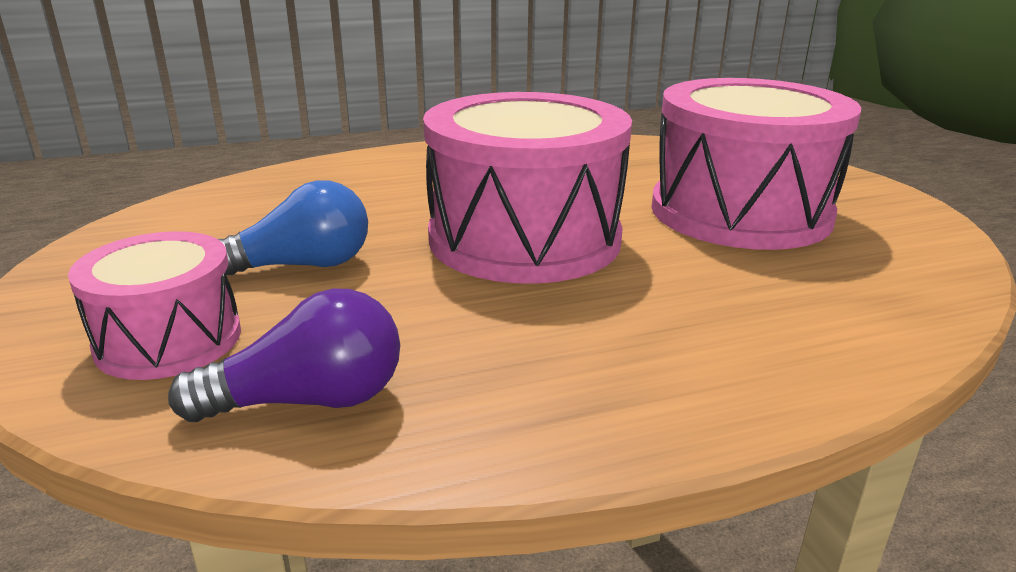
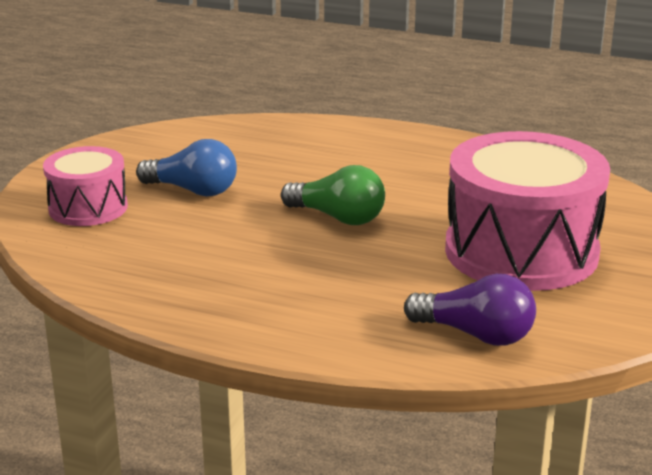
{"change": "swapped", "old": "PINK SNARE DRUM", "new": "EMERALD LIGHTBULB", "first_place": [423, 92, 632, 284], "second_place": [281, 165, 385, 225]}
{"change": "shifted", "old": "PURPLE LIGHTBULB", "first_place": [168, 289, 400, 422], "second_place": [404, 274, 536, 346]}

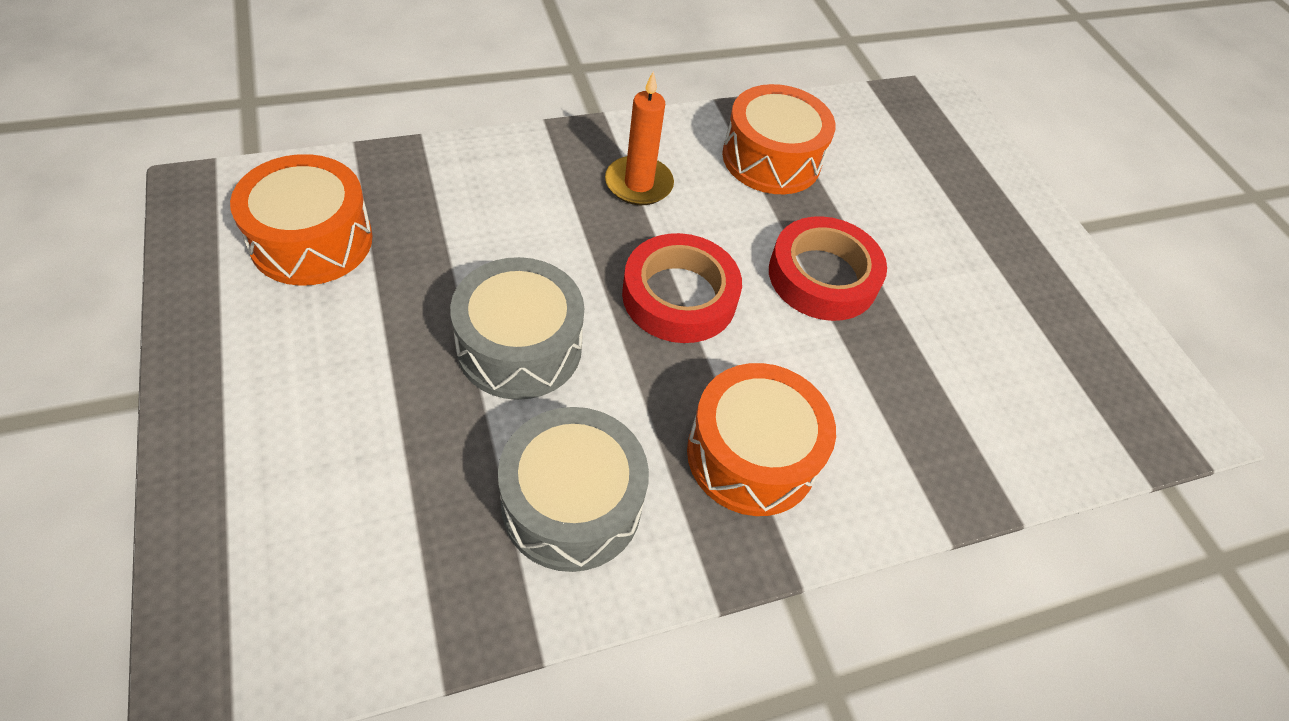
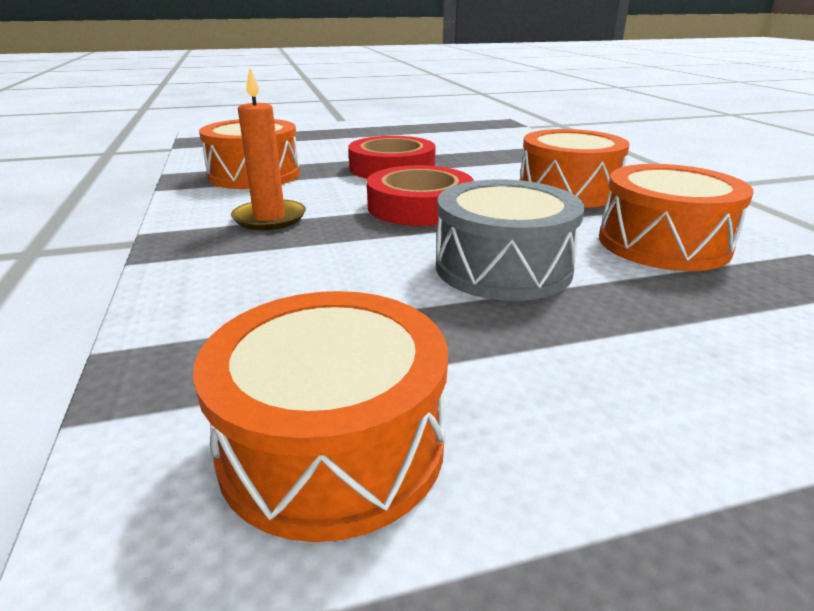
{"change": "repainted", "old": "ASH-GREY SNARE DRUM", "new": "ORANGE SNARE DRUM", "first_place": [498, 407, 649, 572], "second_place": [599, 164, 754, 271]}

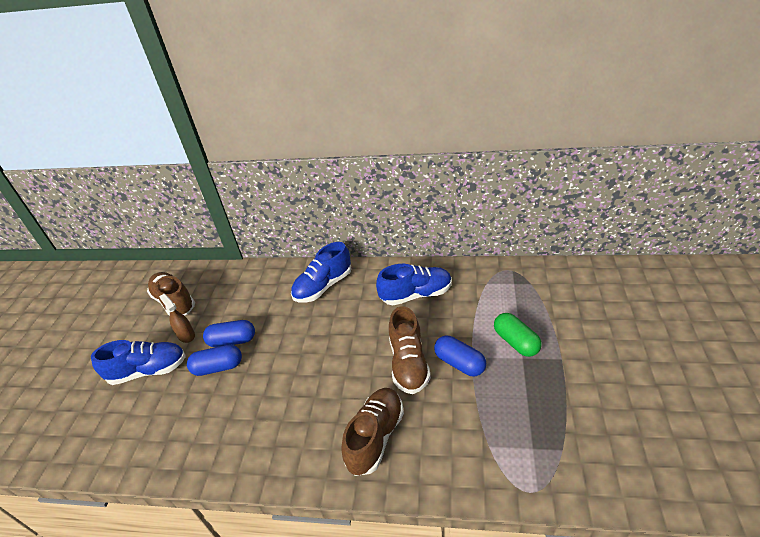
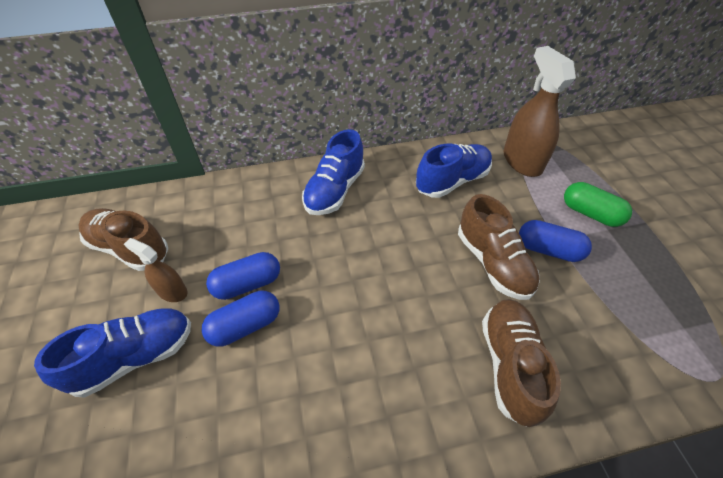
{"change": "new", "new": "RUSSET SPRAY CLEANER", "second_place": [504, 46, 576, 177]}

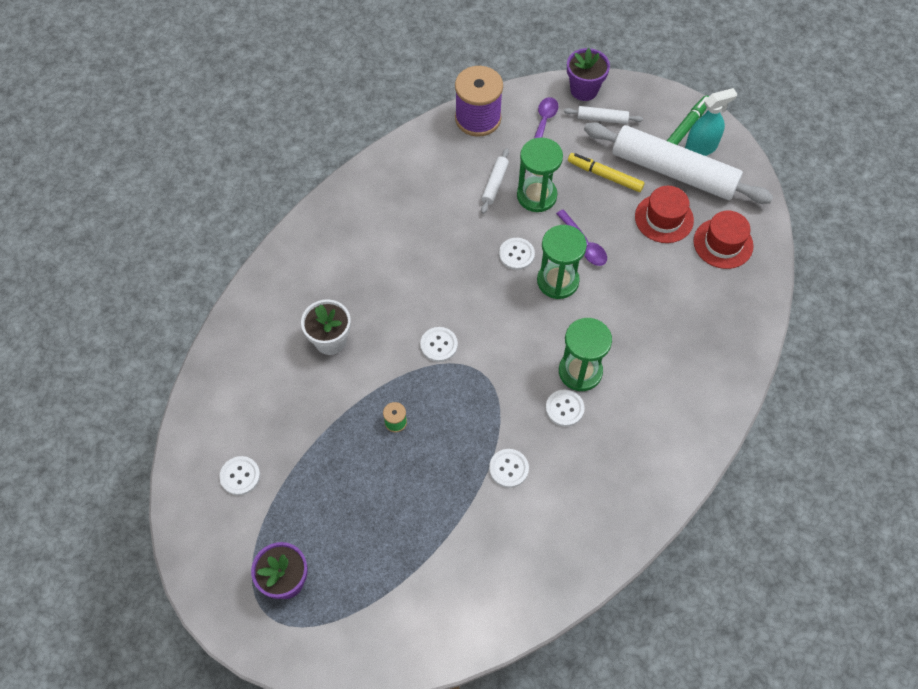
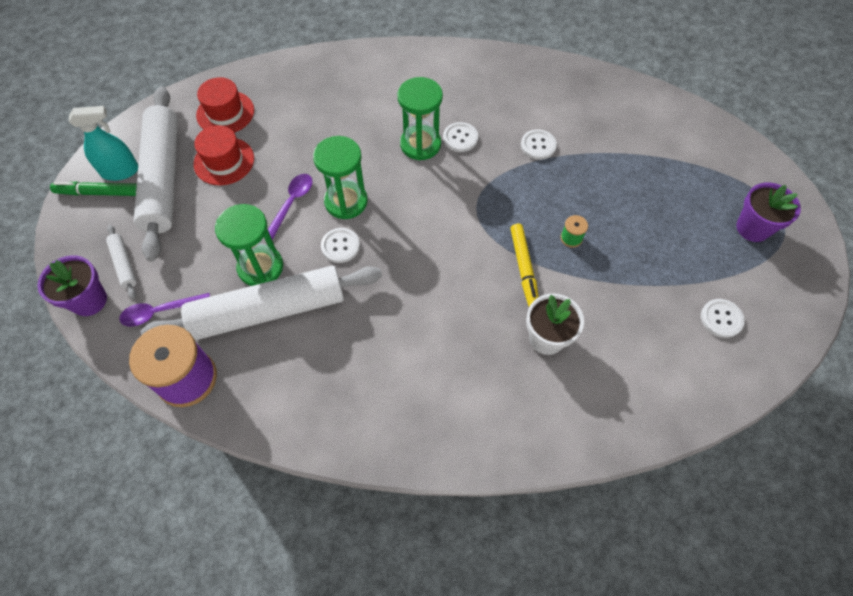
{"change": "rotated", "old": "TURQUOISE SPRAY CLEANER", "first_place": [685, 88, 737, 156], "second_place": [69, 106, 138, 181], "degrees": 135}
{"change": "scaled", "old": "WHITE ROLLING PIN", "first_place": [481, 148, 509, 214], "second_place": [141, 266, 382, 340], "factor": 2.43}
{"change": "shifted", "old": "GOLDEN MARKER", "first_place": [568, 153, 645, 192], "second_place": [510, 224, 539, 307]}
{"change": "gone", "old": "WHITE BUTTON", "first_place": [420, 327, 458, 362]}

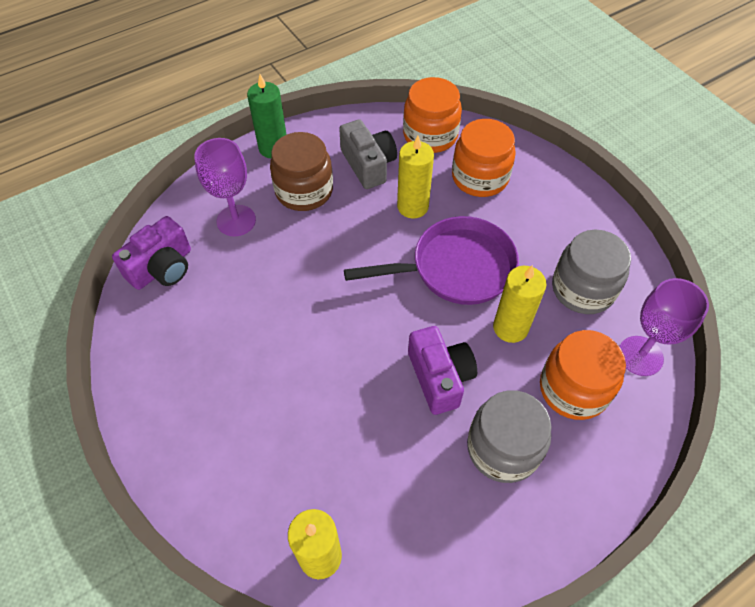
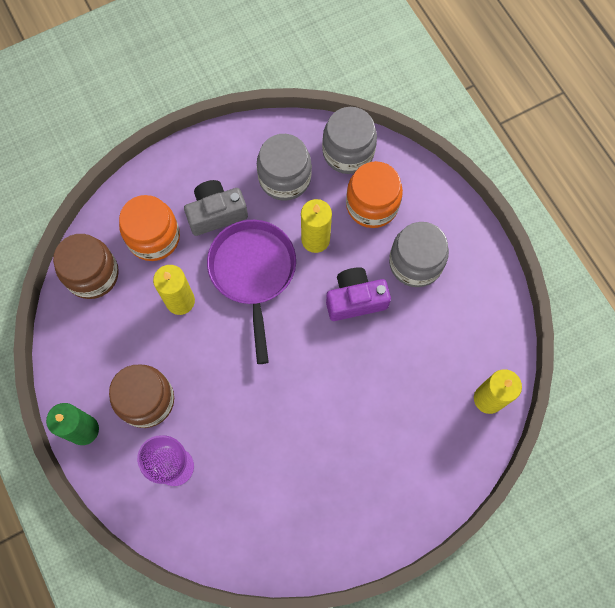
{"change": "repainted", "old": "ORANGE JAM JAR", "new": "RUSSET JAM JAR", "first_place": [403, 77, 462, 153], "second_place": [53, 234, 119, 299]}
{"change": "shifted", "old": "ASH-GREY CAMERA", "first_place": [339, 119, 397, 189], "second_place": [184, 180, 248, 236]}
{"change": "gone", "old": "PURPLE CAMERA", "first_place": [112, 216, 191, 290]}
{"change": "swapped", "old": "PURPLE WINE GLASS", "new": "ASH-GREY JAM JAR", "first_place": [619, 278, 709, 376], "second_place": [322, 107, 377, 174]}

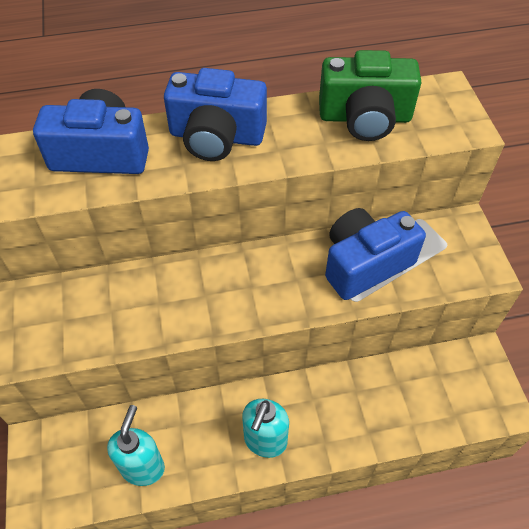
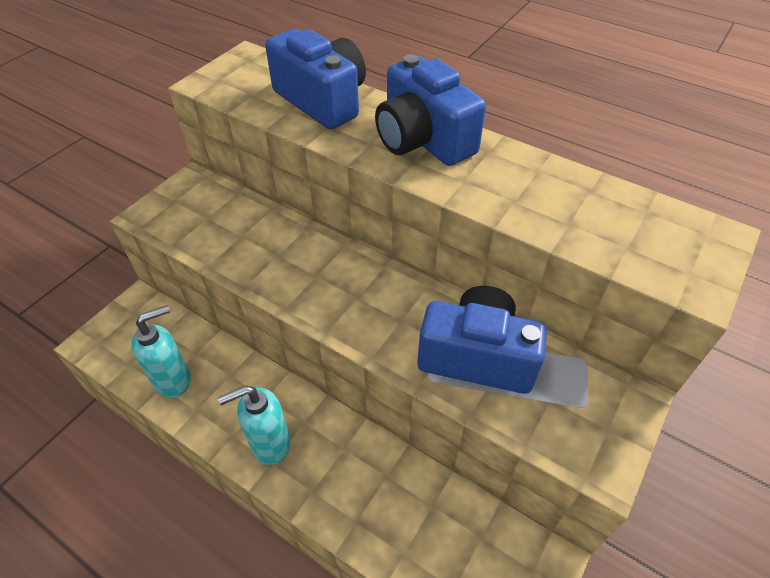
{"change": "gone", "old": "EMERALD CAMERA", "first_place": [319, 50, 421, 141]}

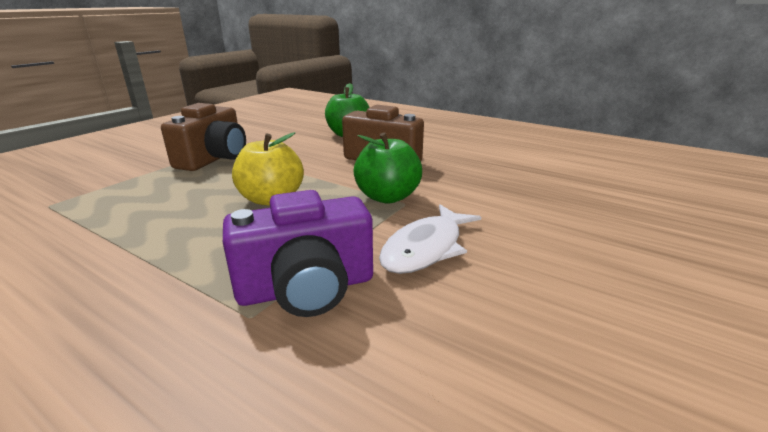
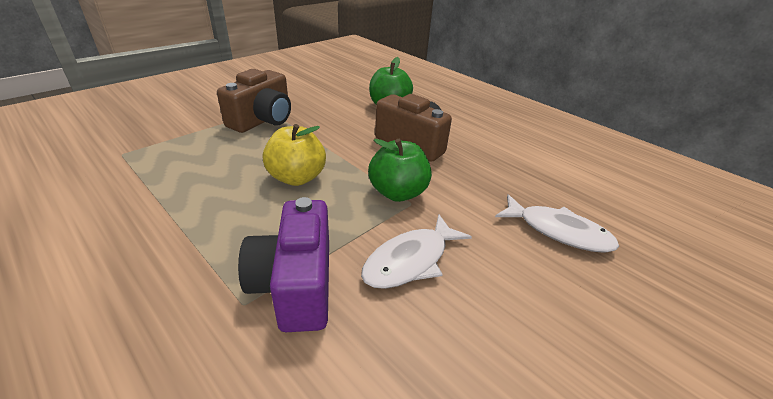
{"change": "rotated", "old": "PURPLE CAMERA", "first_place": [223, 190, 373, 317], "second_place": [238, 197, 329, 332], "degrees": 90}
{"change": "new", "new": "WHITE FISH", "second_place": [495, 194, 619, 253]}

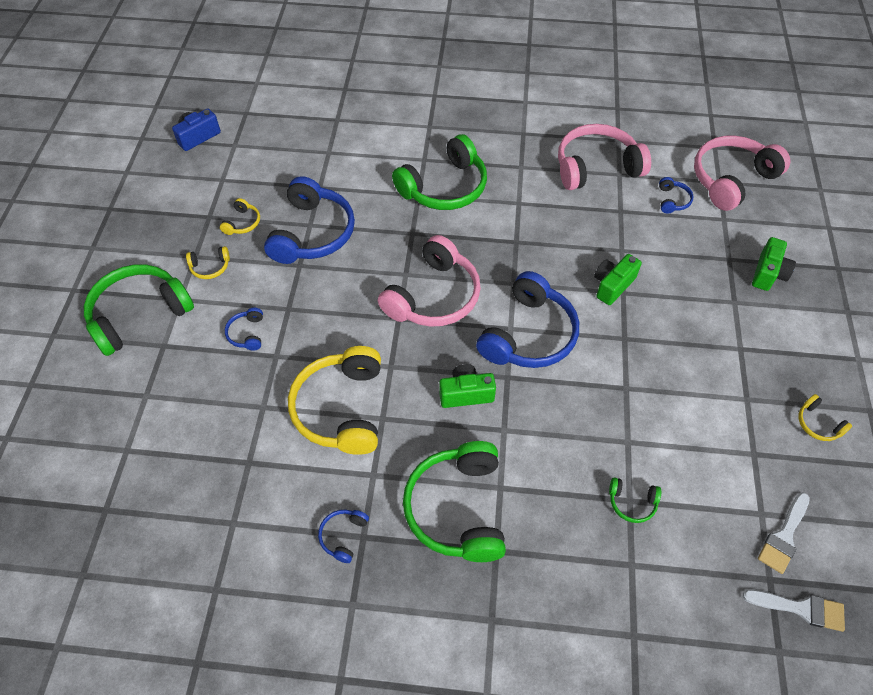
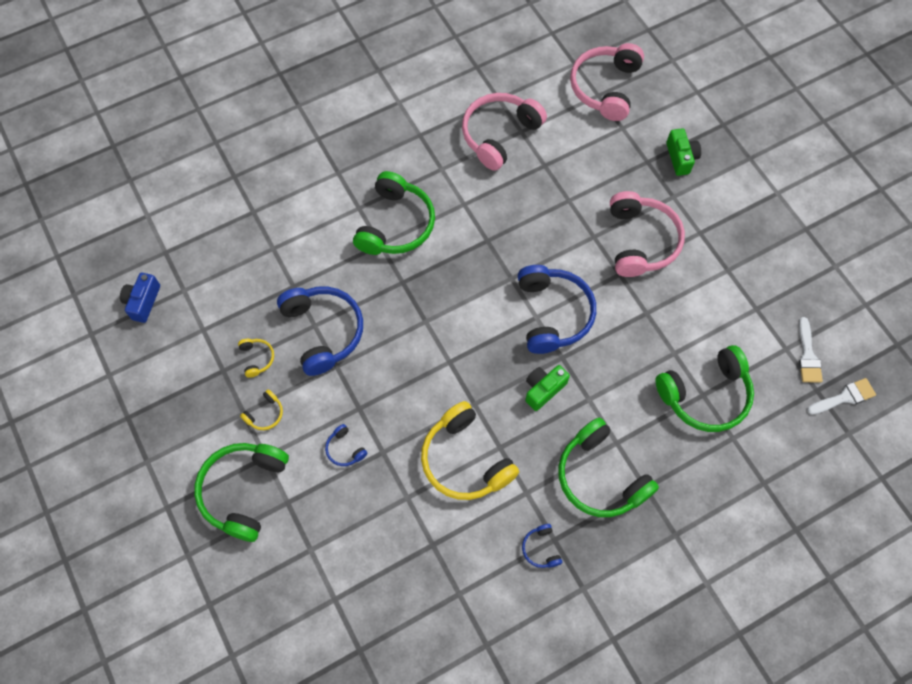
{"change": "gone", "old": "COBALT HEADPHONES", "first_place": [659, 177, 693, 213]}
{"change": "shifted", "old": "PINK HEADPHONES", "first_place": [378, 235, 481, 327], "second_place": [610, 191, 685, 277]}
{"change": "gone", "old": "EMERALD CAMERA", "first_place": [594, 254, 642, 305]}
{"change": "gone", "old": "GOLDEN HEADPHONES", "first_place": [798, 394, 852, 441]}
{"change": "scaled", "old": "EMERALD HEADPHONES", "first_place": [609, 477, 661, 523], "second_place": [656, 345, 754, 432], "factor": 2.3}

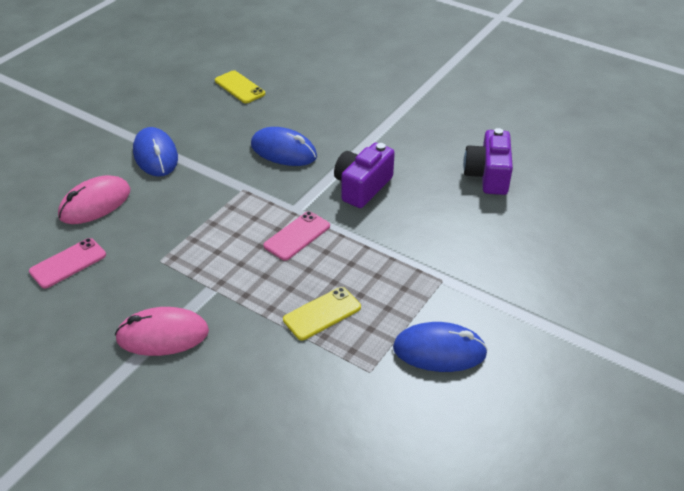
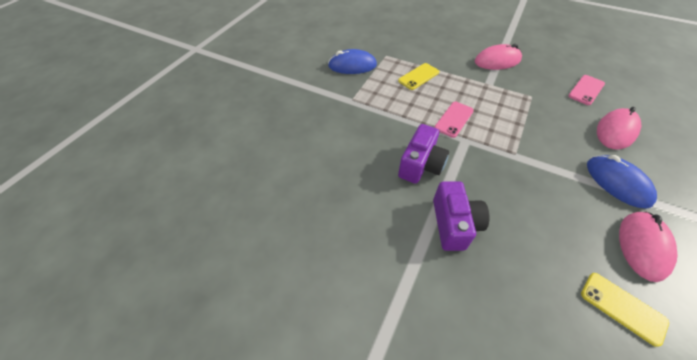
{"change": "gone", "old": "COBALT MOUSE", "first_place": [251, 127, 317, 166]}
{"change": "shifted", "old": "PURPLE CAMERA", "first_place": [463, 128, 513, 195], "second_place": [433, 181, 489, 251]}
{"change": "new", "new": "PINK MOUSE", "second_place": [619, 212, 677, 282]}

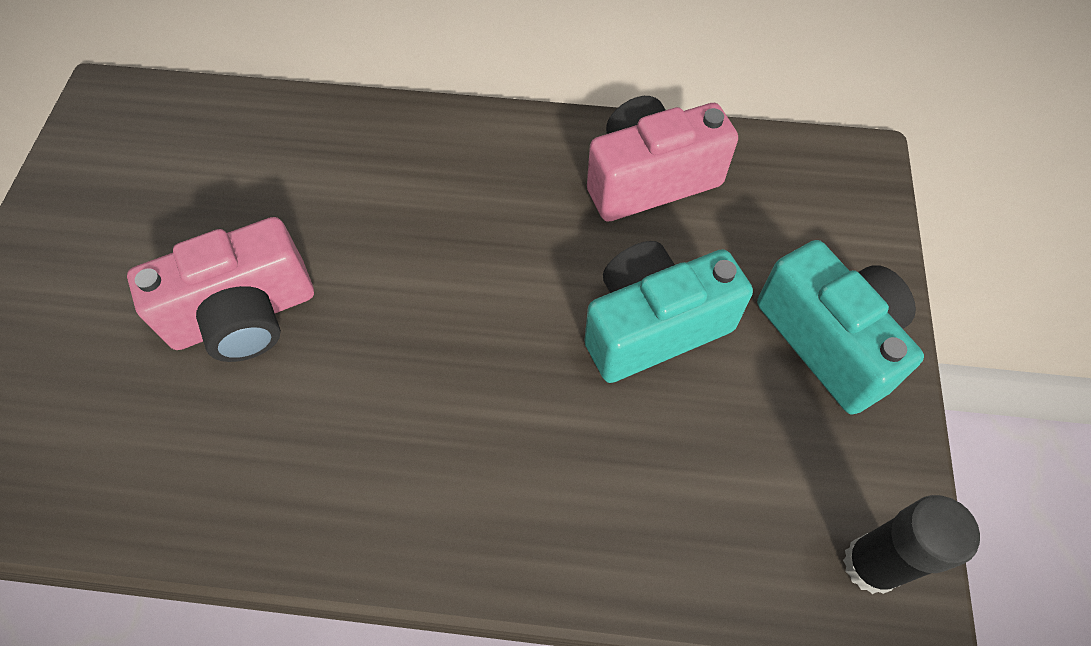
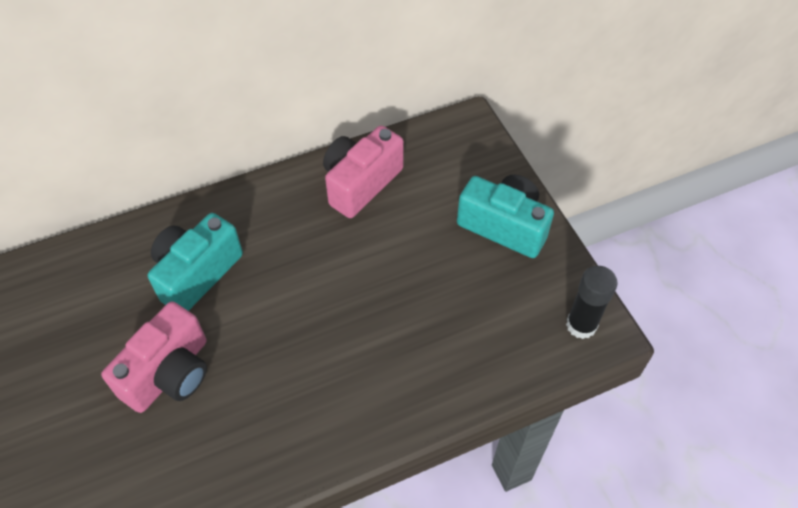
{"change": "shifted", "old": "TURQUOISE CAMERA", "first_place": [584, 241, 753, 383], "second_place": [148, 213, 243, 311]}

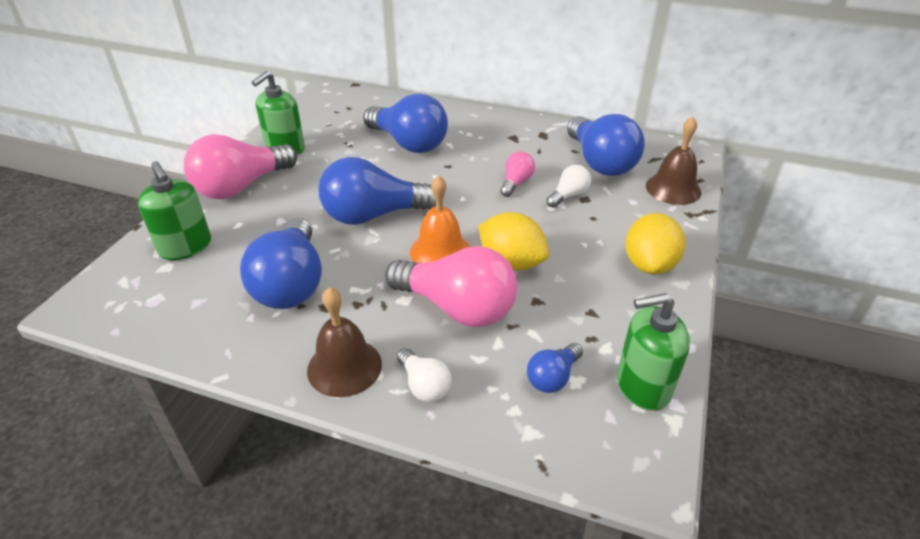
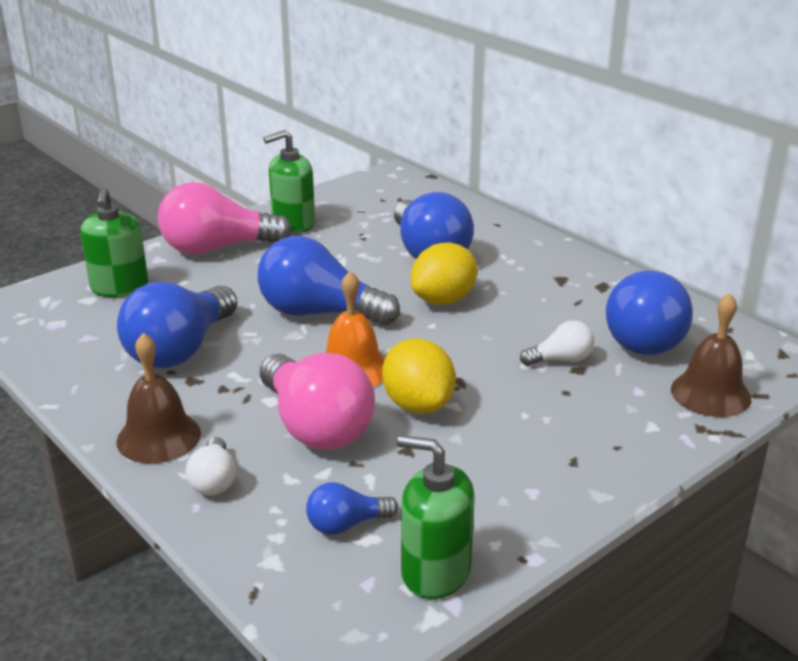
{"change": "gone", "old": "PINK LIGHTBULB", "first_place": [500, 151, 535, 197]}
{"change": "shifted", "old": "GOLDEN CITRUS FRUIT", "first_place": [625, 213, 686, 275], "second_place": [411, 243, 477, 305]}

